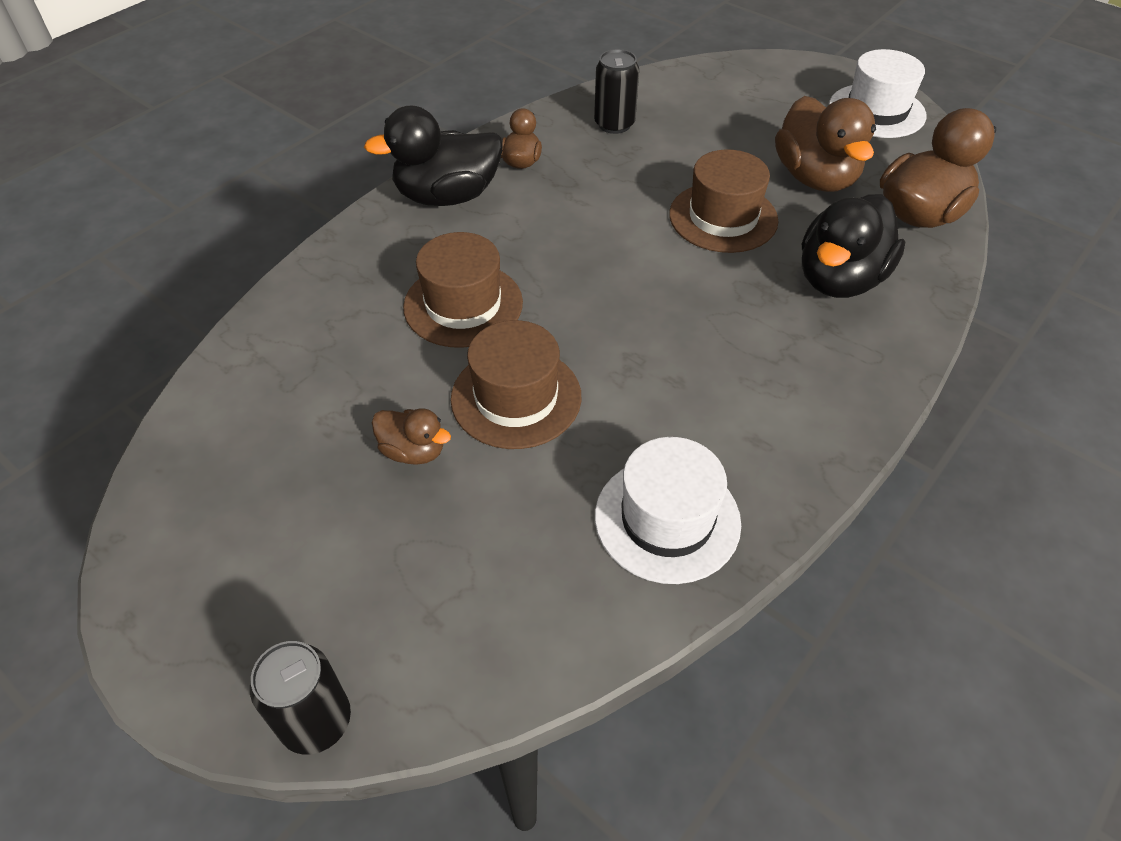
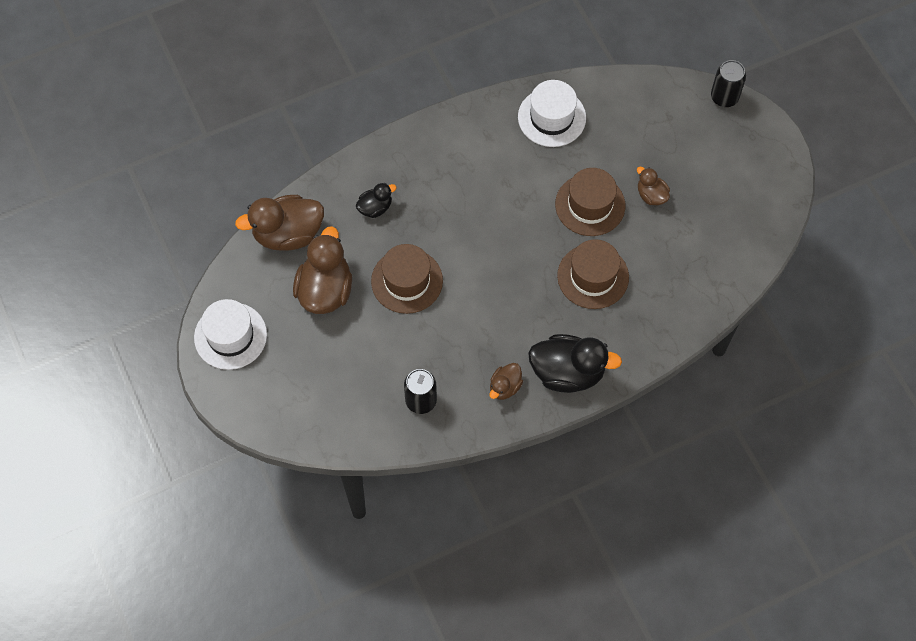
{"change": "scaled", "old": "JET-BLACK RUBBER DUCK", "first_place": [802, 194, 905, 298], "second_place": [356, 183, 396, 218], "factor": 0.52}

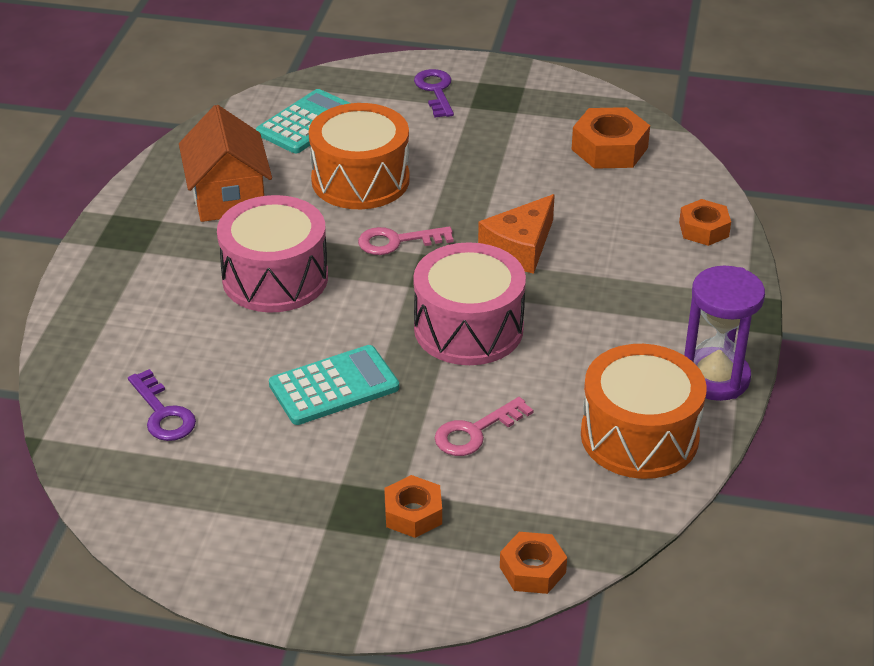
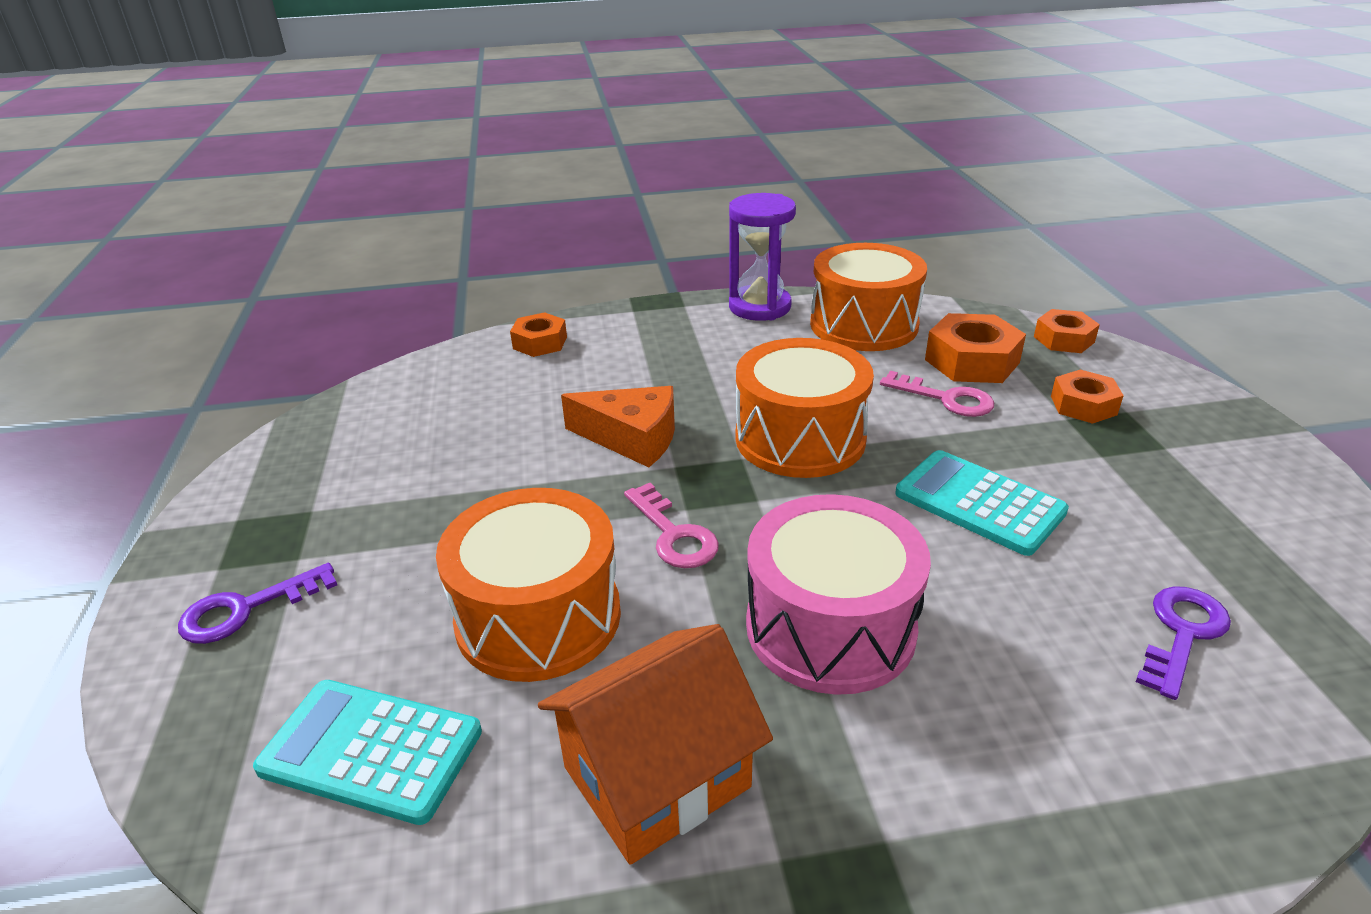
{"change": "shifted", "old": "ORANGE HEX NUT", "first_place": [571, 107, 650, 169], "second_place": [925, 313, 1026, 383]}
{"change": "repainted", "old": "PINK SNARE DRUM", "new": "ORANGE SNARE DRUM", "first_place": [413, 242, 526, 365], "second_place": [735, 338, 874, 478]}

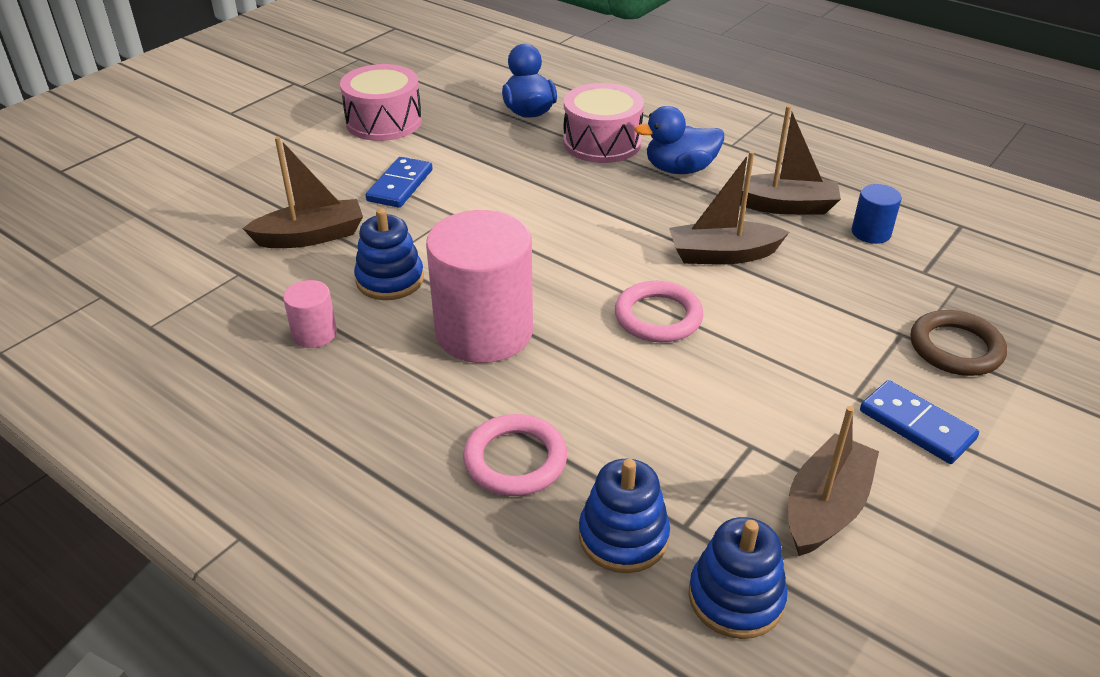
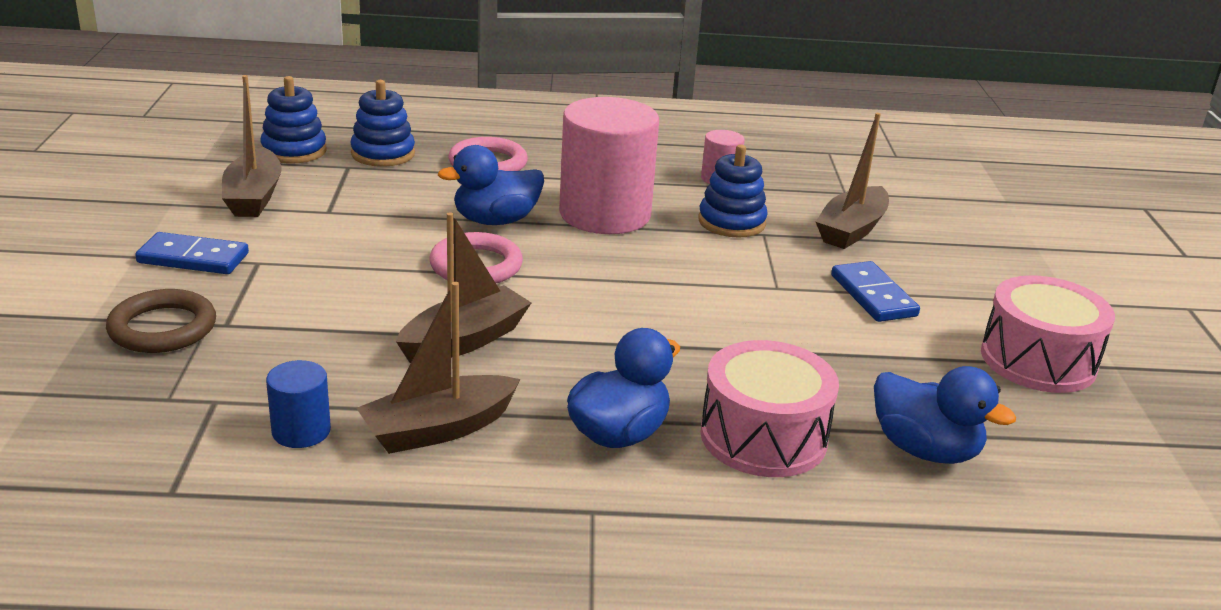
{"change": "new", "new": "COBALT RUBBER DUCK", "second_place": [438, 145, 544, 225]}

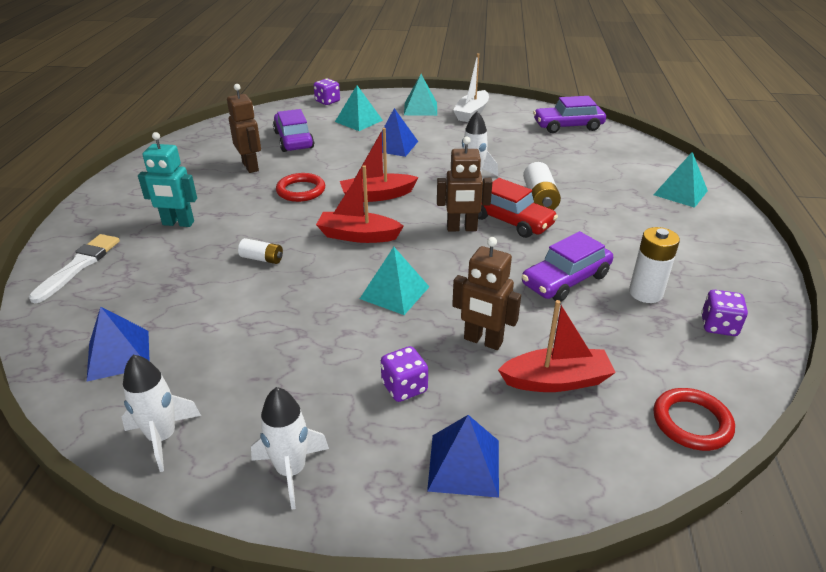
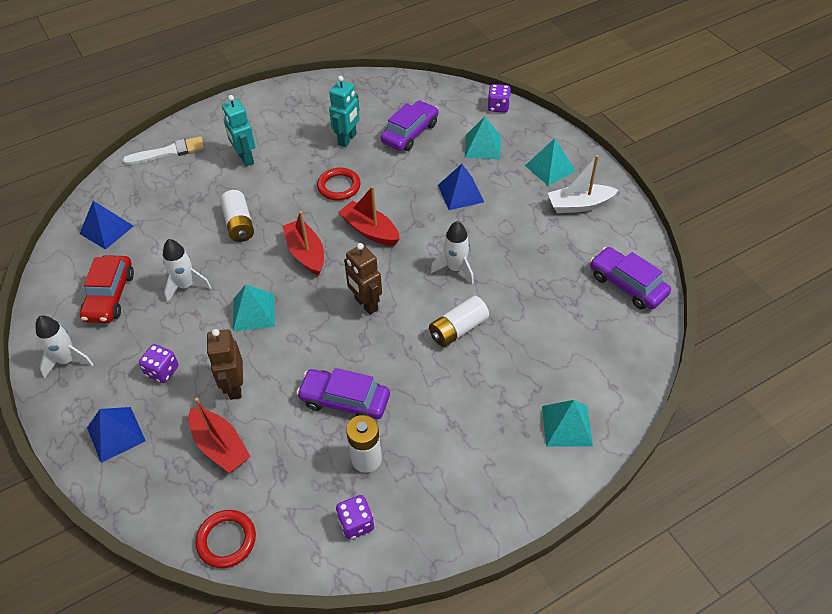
{"change": "repainted", "old": "RUSSET ROBOT", "new": "TURQUOISE ROBOT", "first_place": [227, 84, 261, 173], "second_place": [329, 76, 360, 147]}
{"change": "shifted", "old": "SCARLET TOY CAR", "first_place": [478, 178, 558, 238], "second_place": [80, 255, 134, 323]}
{"change": "scaled", "old": "WHITE POWER CELL", "first_place": [238, 238, 283, 264], "second_place": [220, 190, 254, 242], "factor": 1.61}
{"change": "shifted", "old": "WHITE ROCKET", "first_place": [122, 354, 201, 472], "second_place": [163, 239, 212, 303]}

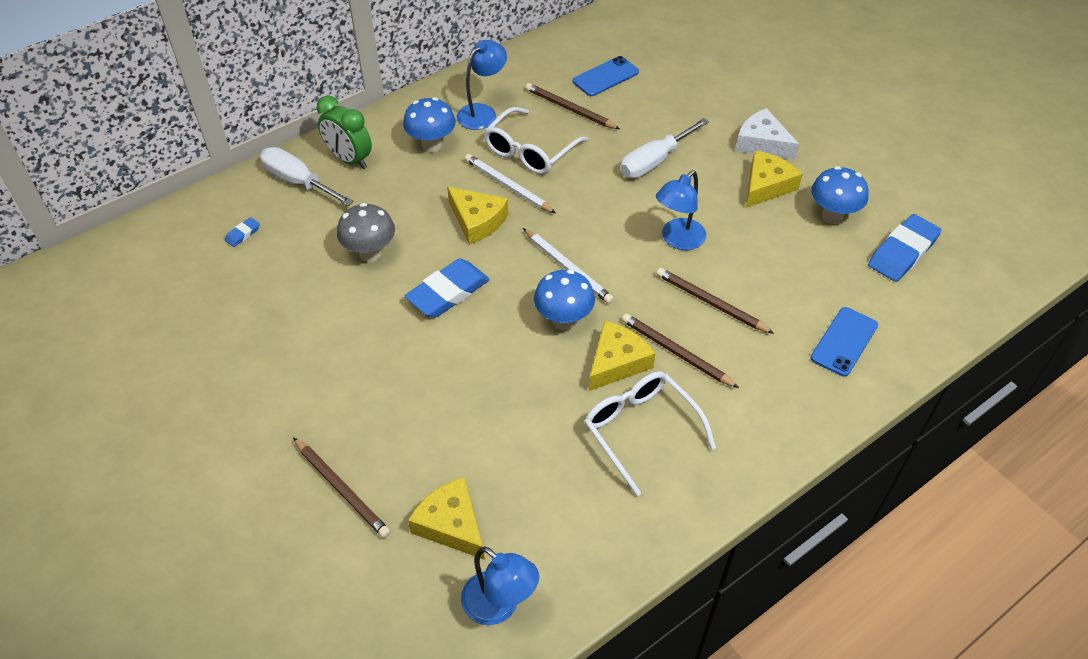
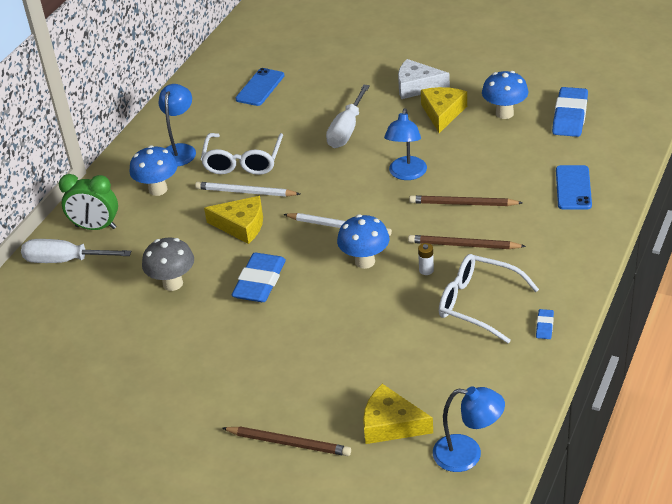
{"change": "gone", "old": "RUSSET LEAD PENCIL", "first_place": [525, 83, 620, 129]}
{"change": "shifted", "old": "COBALT PENCIL ERASER", "first_place": [225, 217, 260, 247], "second_place": [536, 309, 554, 339]}
{"change": "swapped", "old": "GOLDEN CHEESE", "new": "WHITE POWER CELL", "first_place": [589, 321, 655, 391], "second_place": [418, 243, 434, 275]}

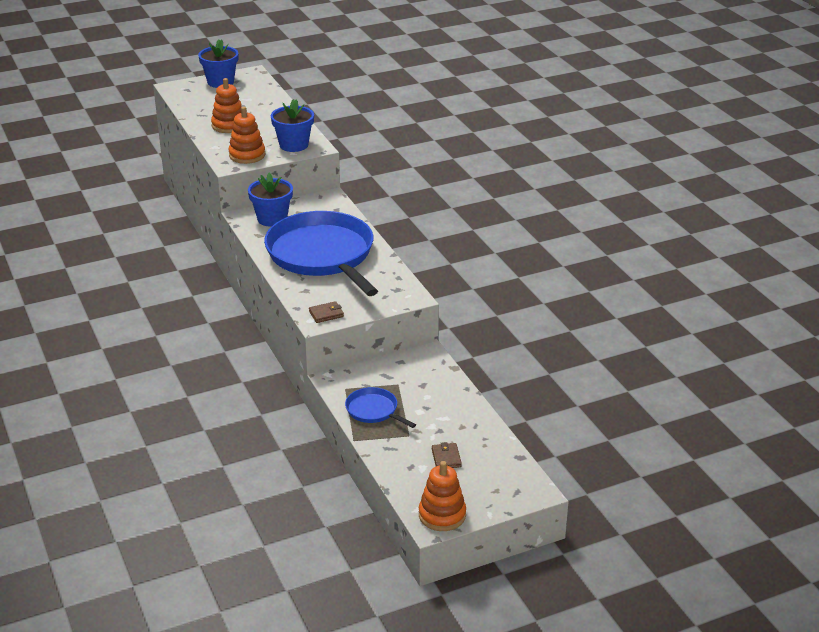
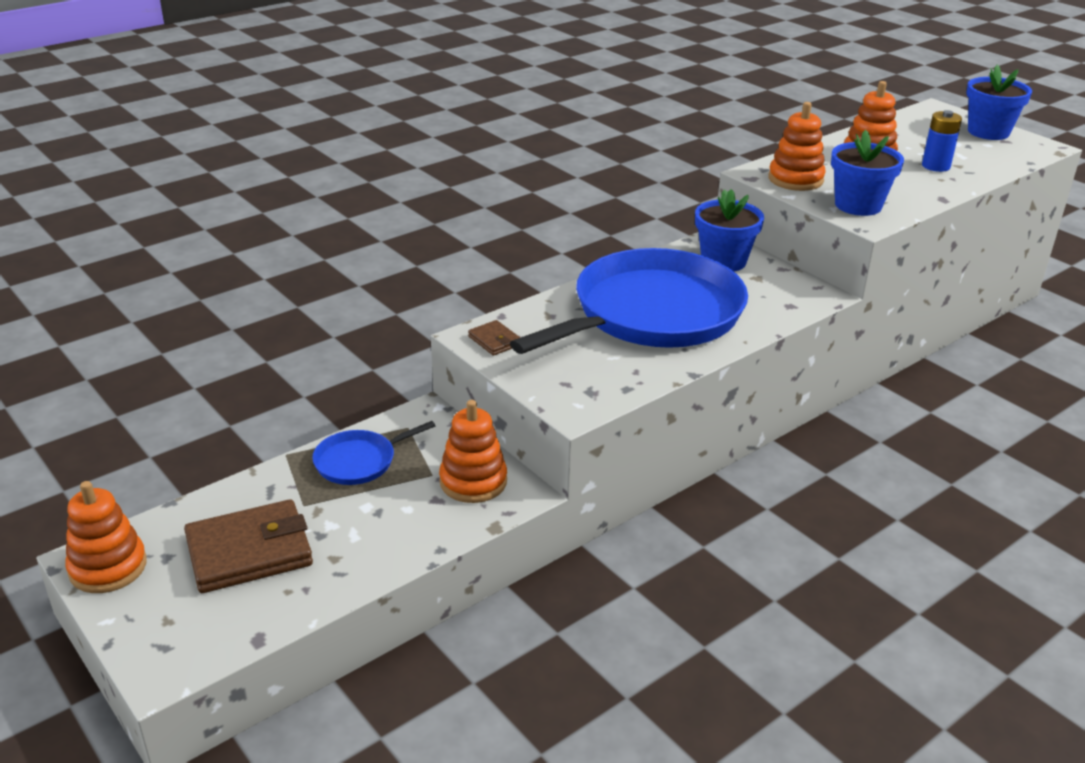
{"change": "rotated", "old": "COBALT FRYING PAN", "first_place": [345, 387, 416, 428], "second_place": [312, 421, 435, 485], "degrees": -150}
{"change": "scaled", "old": "RUSSET CARD WALLET", "first_place": [432, 442, 462, 468], "second_place": [184, 499, 313, 593], "factor": 2.12}
{"change": "new", "new": "COBALT POWER CELL", "second_place": [922, 110, 962, 172]}
{"change": "new", "new": "ORANGE RING STACKER", "second_place": [439, 400, 507, 503]}

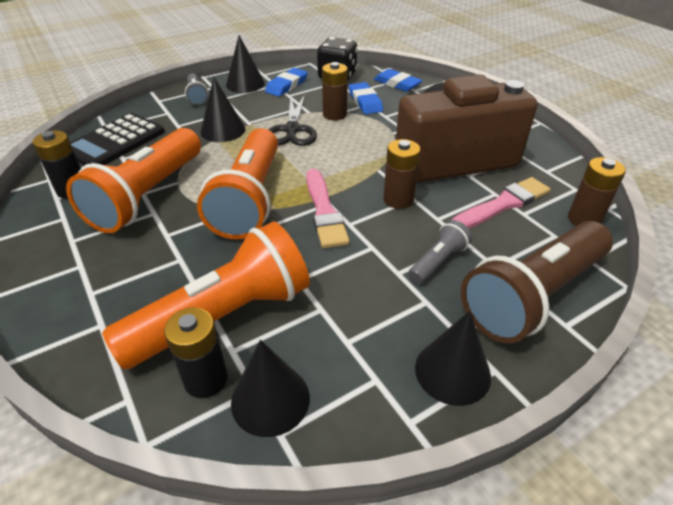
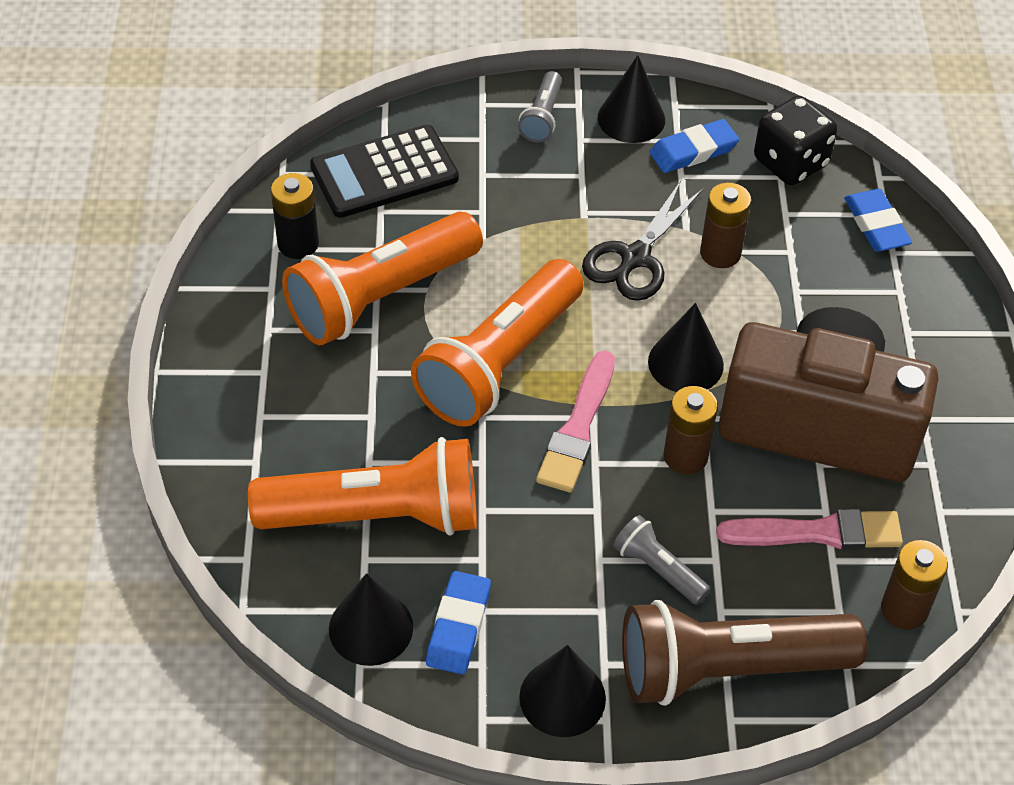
{"change": "shifted", "old": "JET-BLACK CONE SHAPE", "first_place": [201, 77, 246, 142], "second_place": [648, 303, 724, 392]}
{"change": "shifted", "old": "COBALT PENCIL ERASER", "first_place": [349, 82, 383, 114], "second_place": [426, 571, 491, 674]}
{"change": "rotated", "old": "ASH-GREY TORCH", "first_place": [408, 220, 472, 284], "second_place": [613, 515, 710, 605], "degrees": -120}
{"change": "gone", "old": "JET-BLACK POWER CELL", "first_place": [164, 308, 228, 398]}

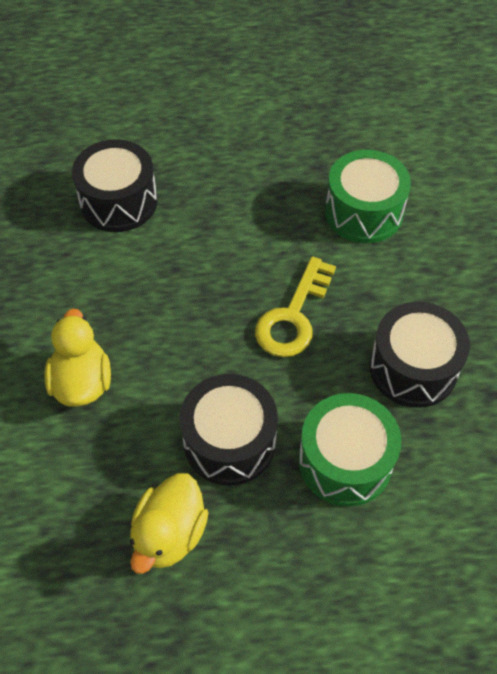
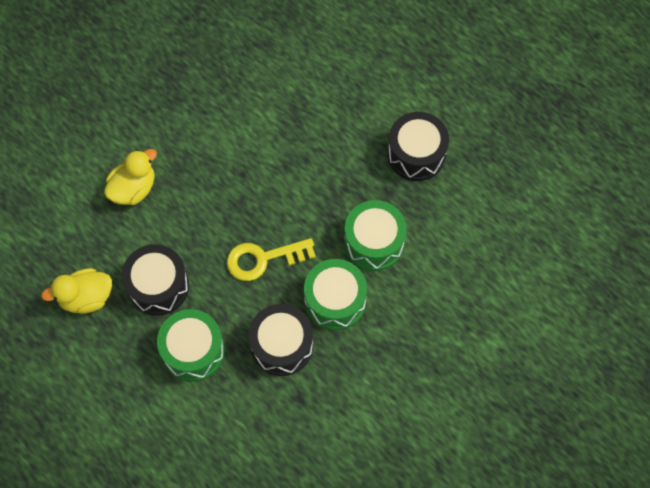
{"change": "shifted", "old": "JET-BLACK SNARE DRUM", "first_place": [72, 139, 158, 232], "second_place": [387, 112, 449, 181]}
{"change": "new", "new": "EMERALD SNARE DRUM", "second_place": [304, 259, 367, 330]}

